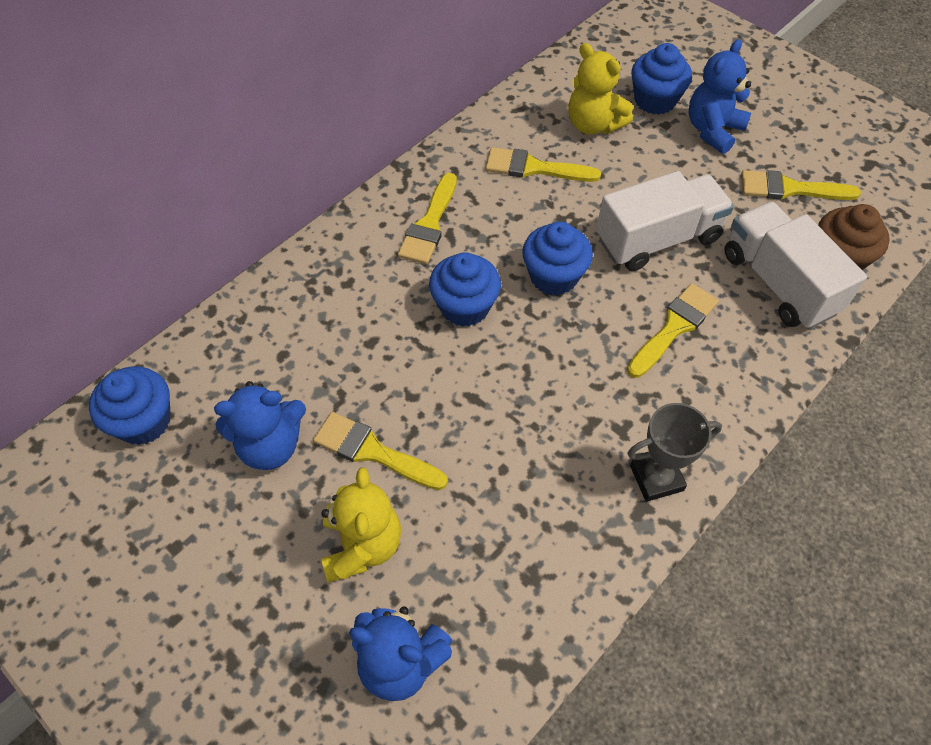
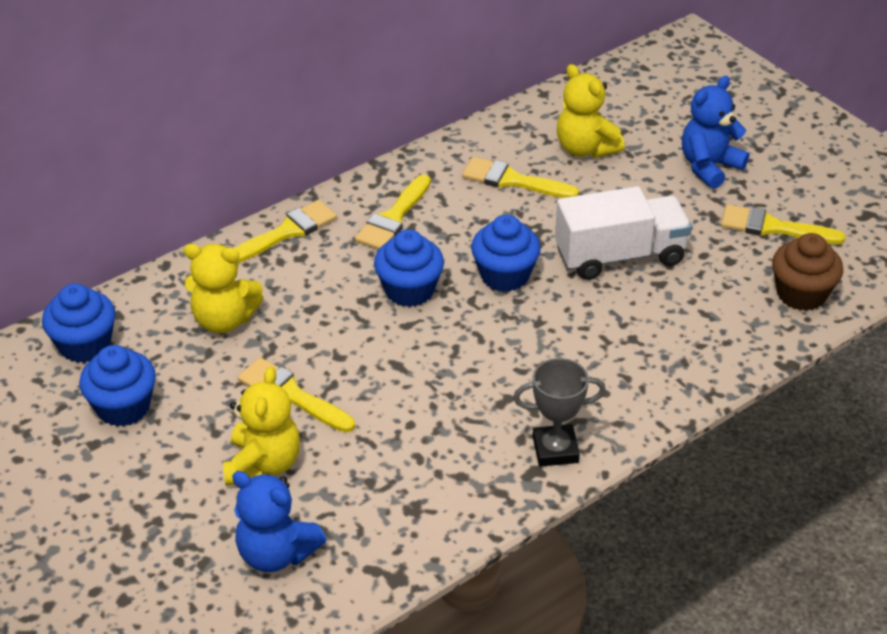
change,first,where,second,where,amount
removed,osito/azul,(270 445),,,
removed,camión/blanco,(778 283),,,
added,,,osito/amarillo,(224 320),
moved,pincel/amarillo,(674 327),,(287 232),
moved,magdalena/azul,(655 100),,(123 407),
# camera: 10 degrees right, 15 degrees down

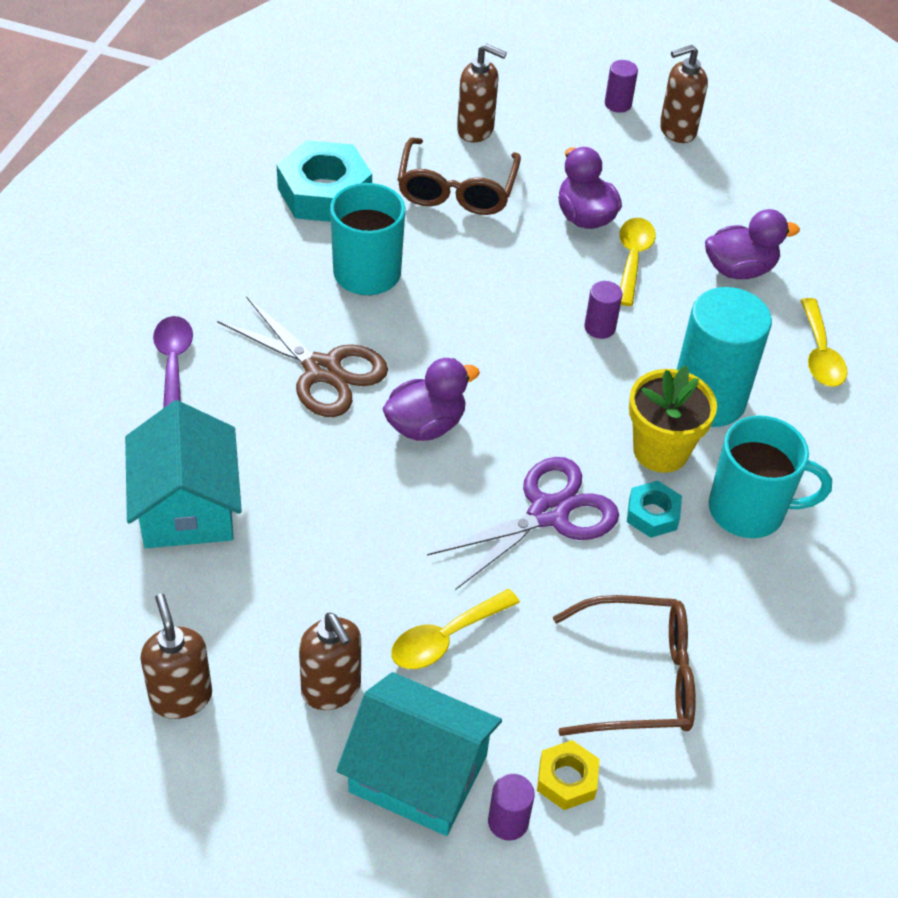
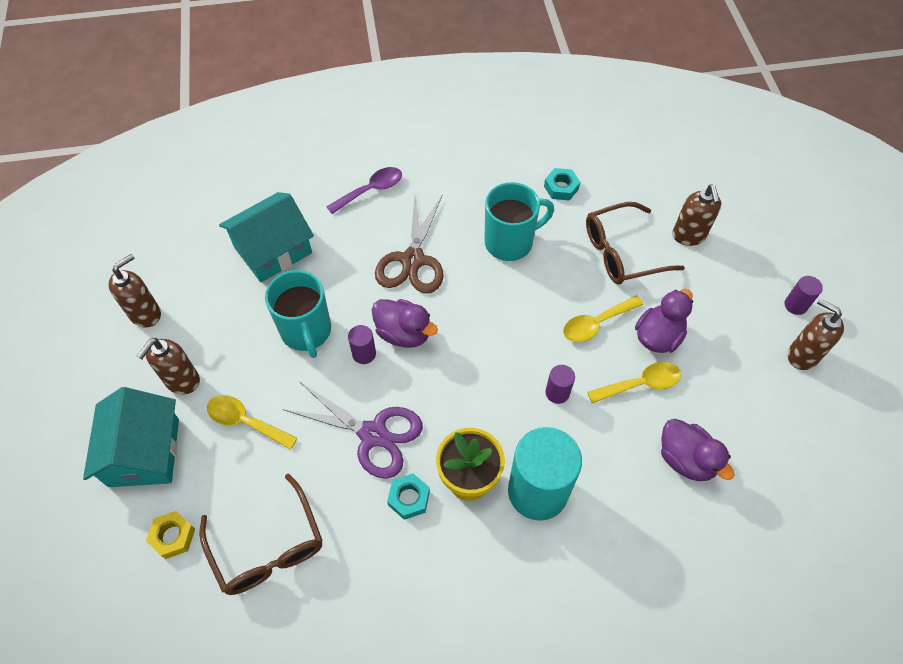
change,first,where,second,where,amount
moved,cilindro/morado,(508 822),,(364 354),
moved,taza/turquesa,(749 510),,(306 331),
moved,cuchara/amarillo,(820 354),,(596 323),
resized,tuerca/turquesa,(324 193),,(561 187),x0.52
# camera: 65 degrees right, 10 degrees up

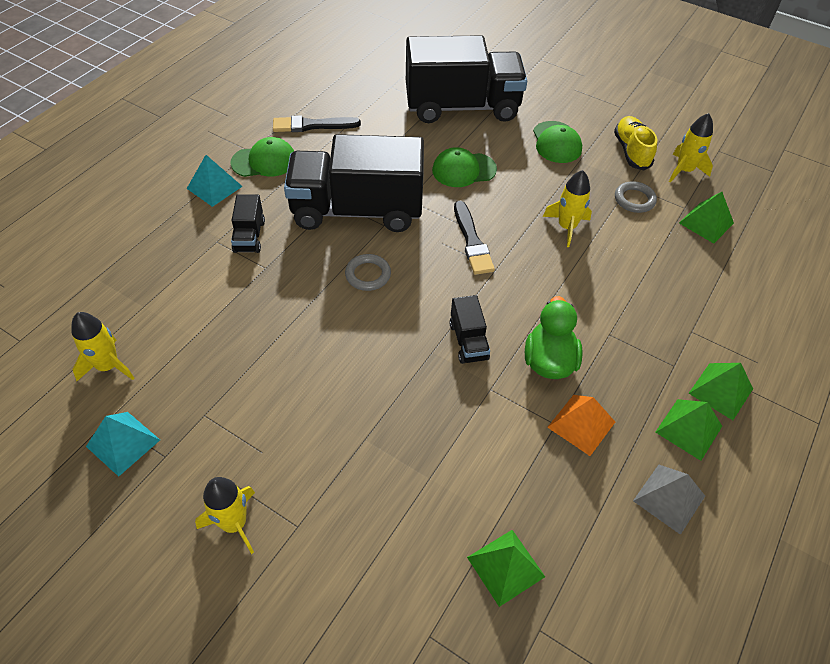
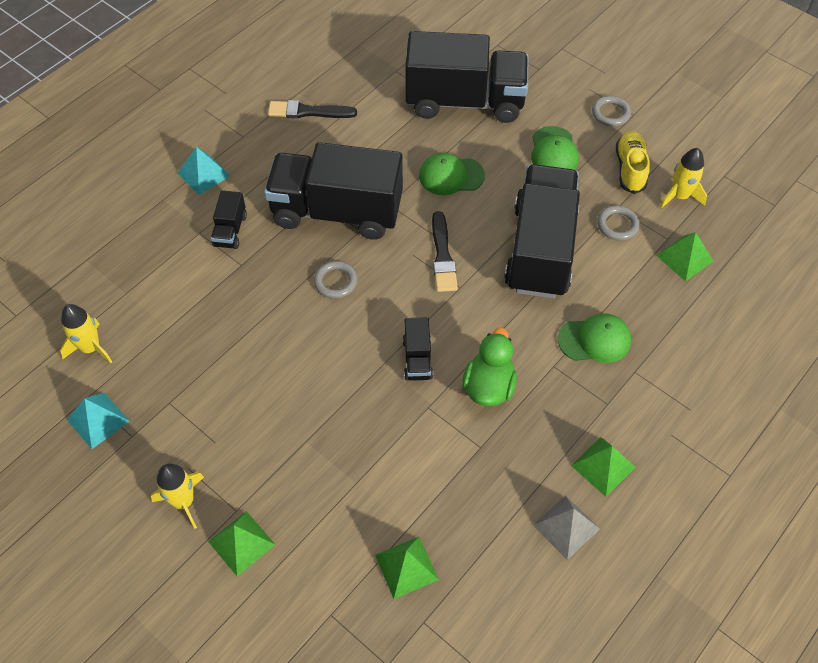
change,first,where,second,where,amount
removed,pirámide/naranja,(581 424),,,
added,,,anillo/gris,(610 113),
moved,gorra/verde,(264 161),,(594 340),
moved,pirámide/verde,(721 391),,(241 543),
replaced,cohete/amarillo,(566 227),camión/negro,(540 249),
# camera: 10 degrees right, 5 degrees up

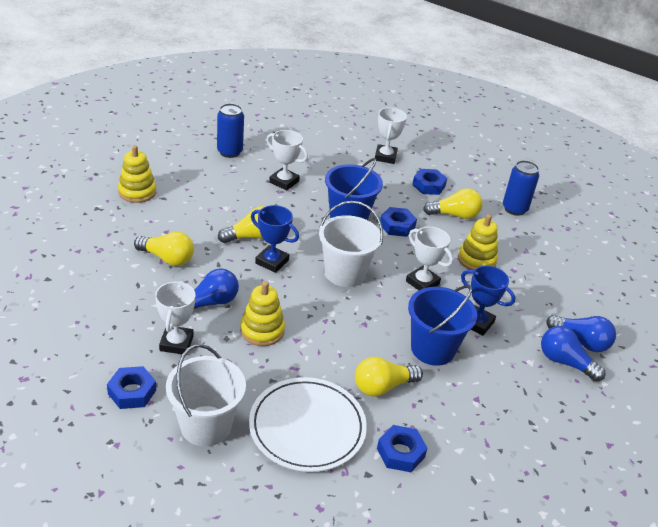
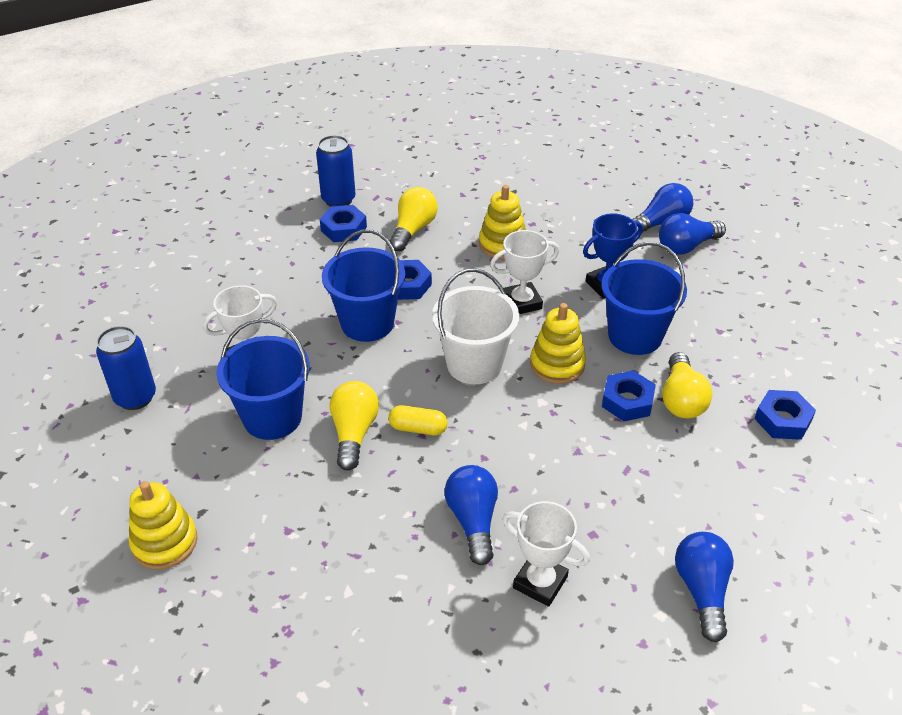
change,first,where,second,where,amount
removed,bombilla/amarillo,(167 258),,,
removed,plato/blanco,(307 427),,,
removed,trofeo/blanco,(385 157),,,
added,,,balde/azul,(272 417),
moved,tuerca/azul,(132 392),,(627 401),
moved,juguete apilable/amarillo,(262 330),,(557 364),
moved,lata/azul,(514 209),,(338 200),
replaced,balde/blanco,(205 426),bombilla/azul,(702 591),
replaced,trofeo/azul,(272 262),cápsula/amarillo,(418 428),
# camera: 60 degrees left, 5 degrees up

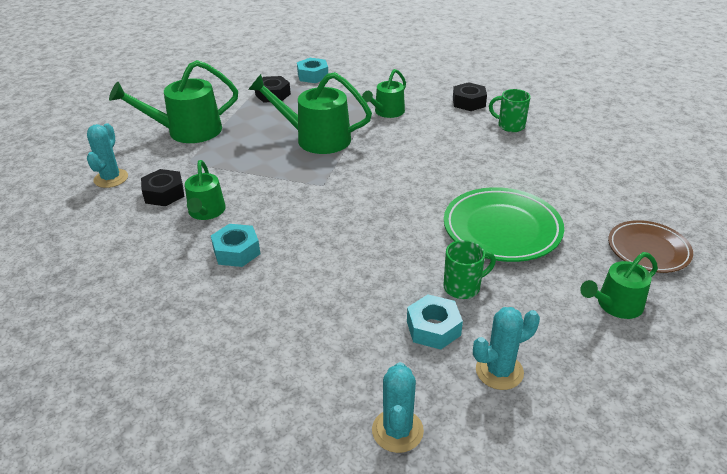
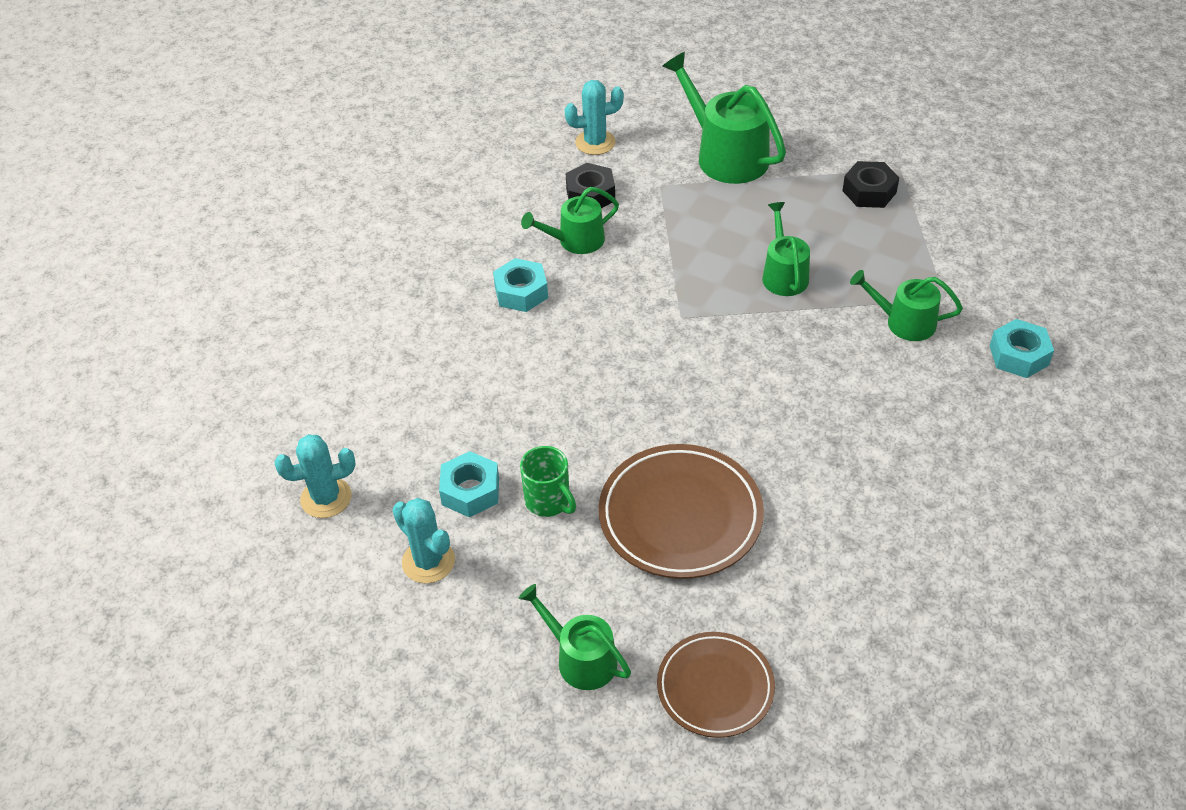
change,first,where,second,where,amount
removed,tuerca/negro,(469 102),,,
removed,taza/verde,(510 126),,,
moved,tuerca/turquesa,(313 76),,(1018 355),
recoloured,plato/verde,(502 229),plato/marrón,(680 516),
resized,regadera/verde,(316 139),,(784 275),x0.60
# camera: 70 degrees right, 10 degrees up

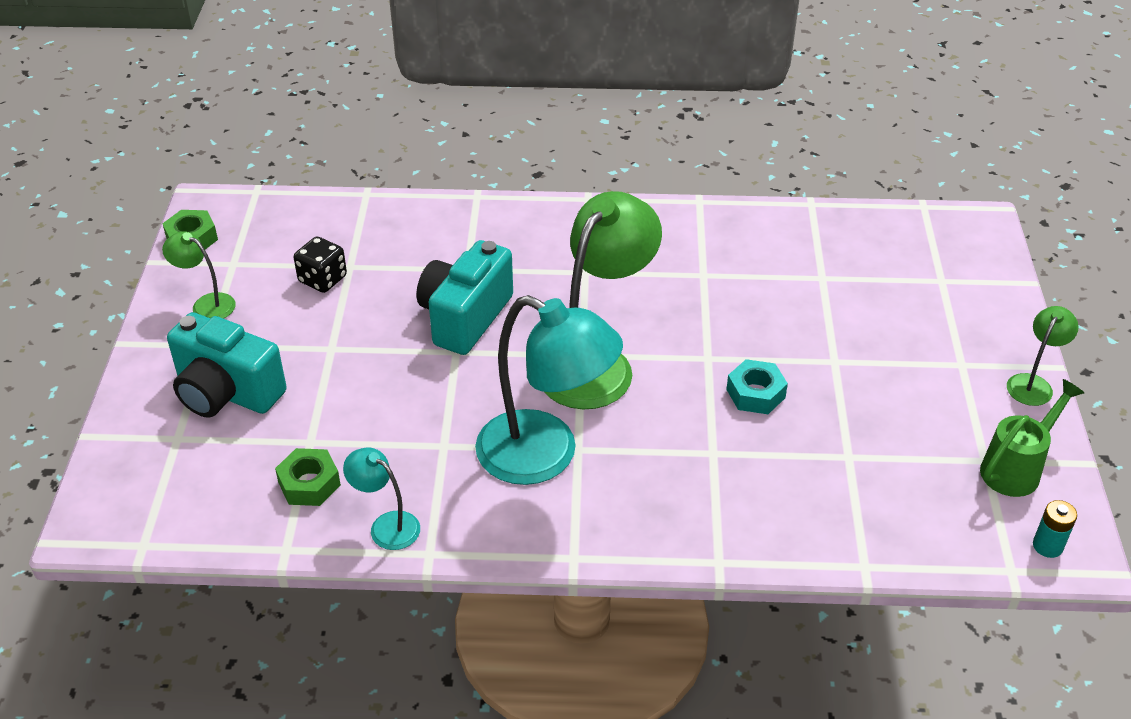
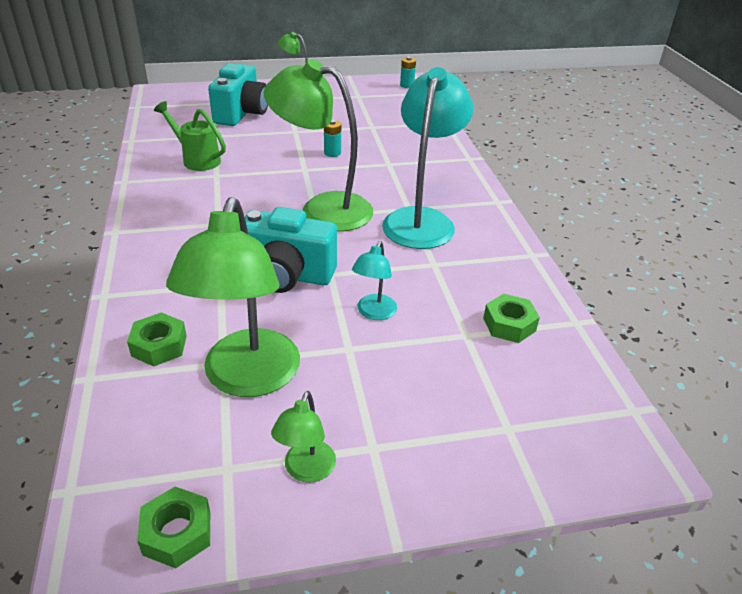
change,first,where,second,where,amount
added,,,tuerca/verde,(159 346),
moved,cámara/turquesa,(227 393),,(241 114),
moved,lámpara/turquesa,(386 525),,(374 313),
moved,regadera/verde,(1017 468),,(197 159),
replaced,dado/negro,(322 279),lámpara/verde,(247 378),
replaced,tuerca/turquesa,(755 393),pila/turquesa,(332 153),
# camera: 105 degrees left, 5 degrees down

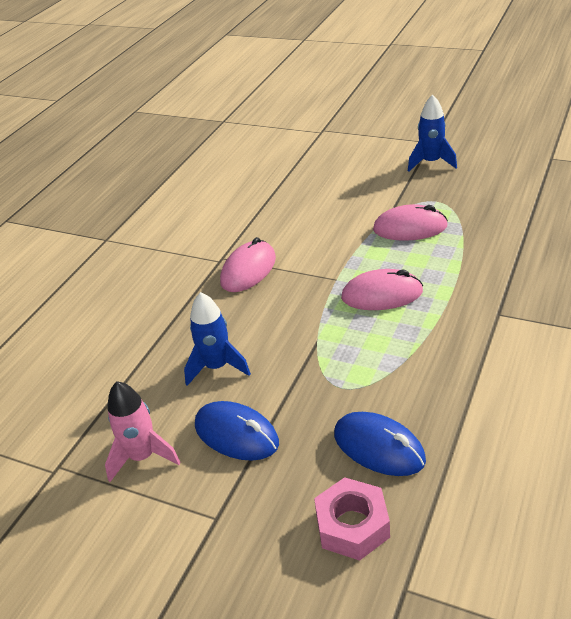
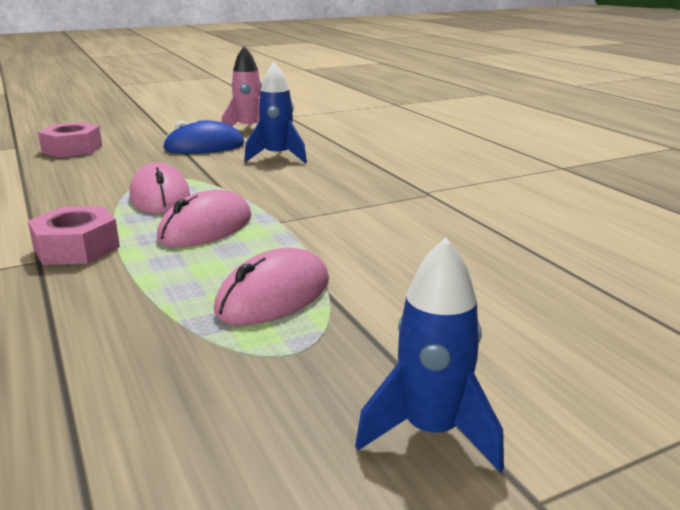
change,first,where,second,where,amount
removed,ratón/azul,(379 447),,,
added,,,tuerca/rosa,(76 248),
moved,ratón/rosa,(248 270),,(160 197),
# camera: 125 degrees right, 15 degrees down

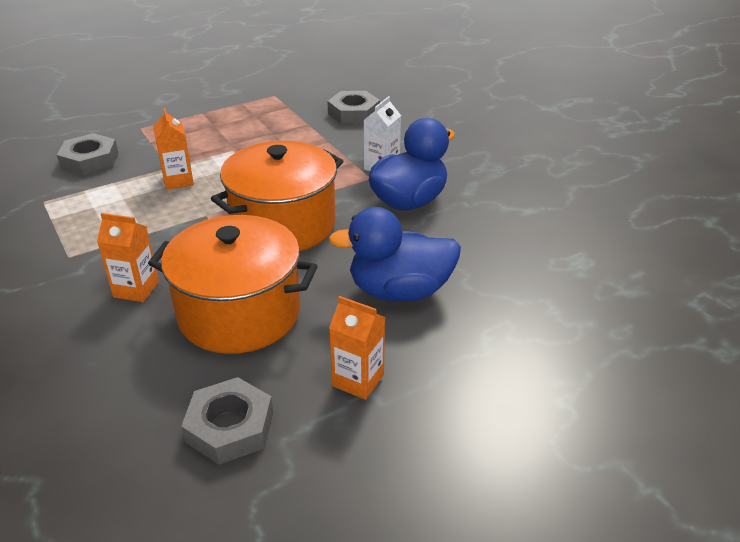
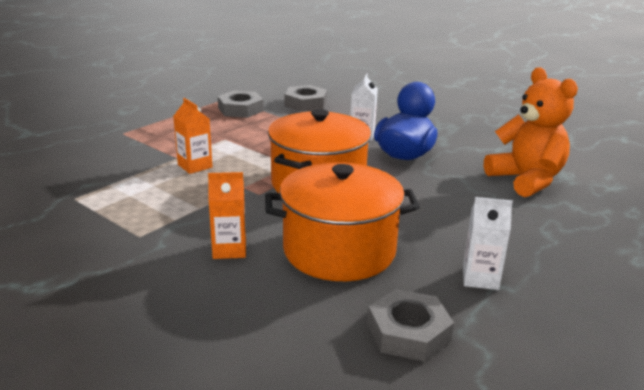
change,first,where,second,where,amount
removed,pato/azul,(399 291),,,
added,,,osito/naranja,(526 180),
moved,tuerca/gris,(90 160),,(240 109),
recoloured,cartón de leche/naranja,(358 380),cartón de leche/blanco,(480 278),
# camera: 20 degrees left, 10 degrees down

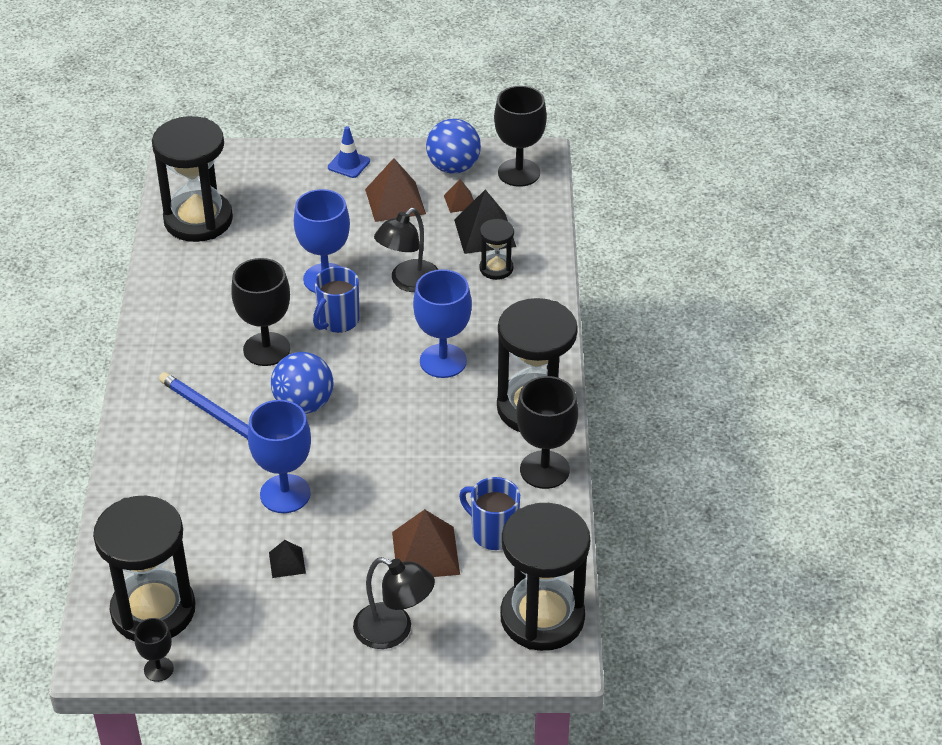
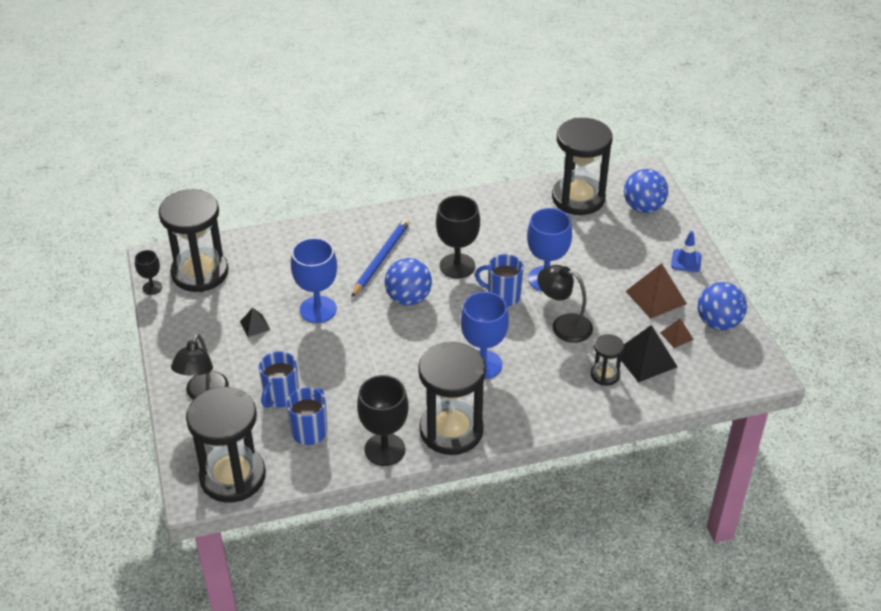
change,first,where,second,where,amount
removed,copa/negro,(519 173),,,
added,,,pelota/azul,(643 207),
replaced,pirámide/marrón,(425 553),taza/azul,(281 396),
# camera: 75 degrees right, 0 degrees up

